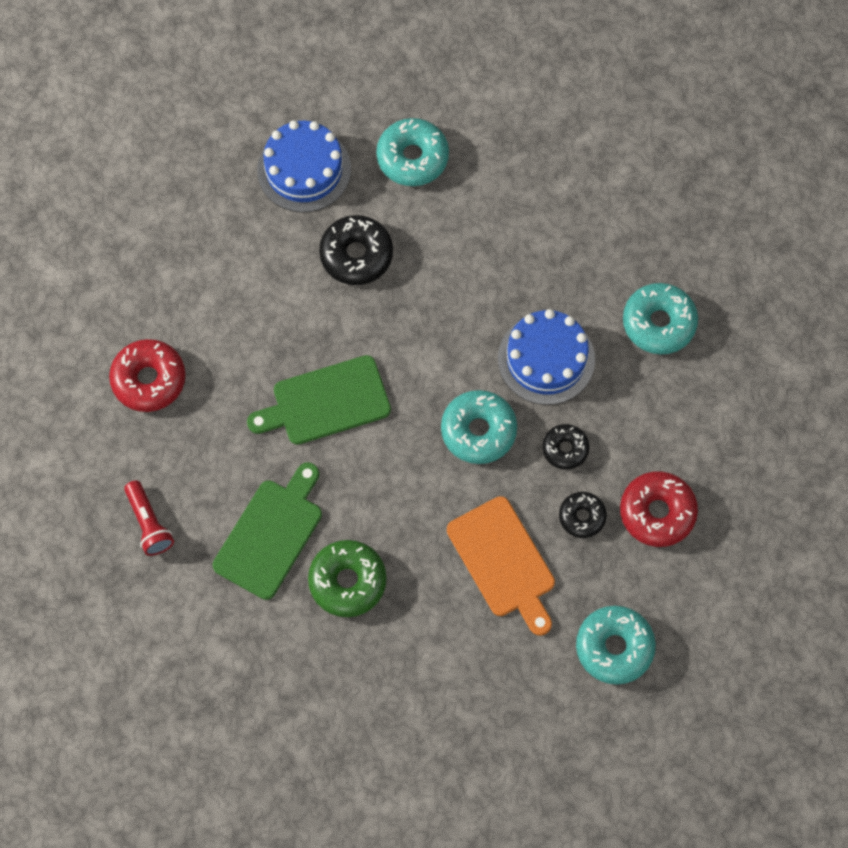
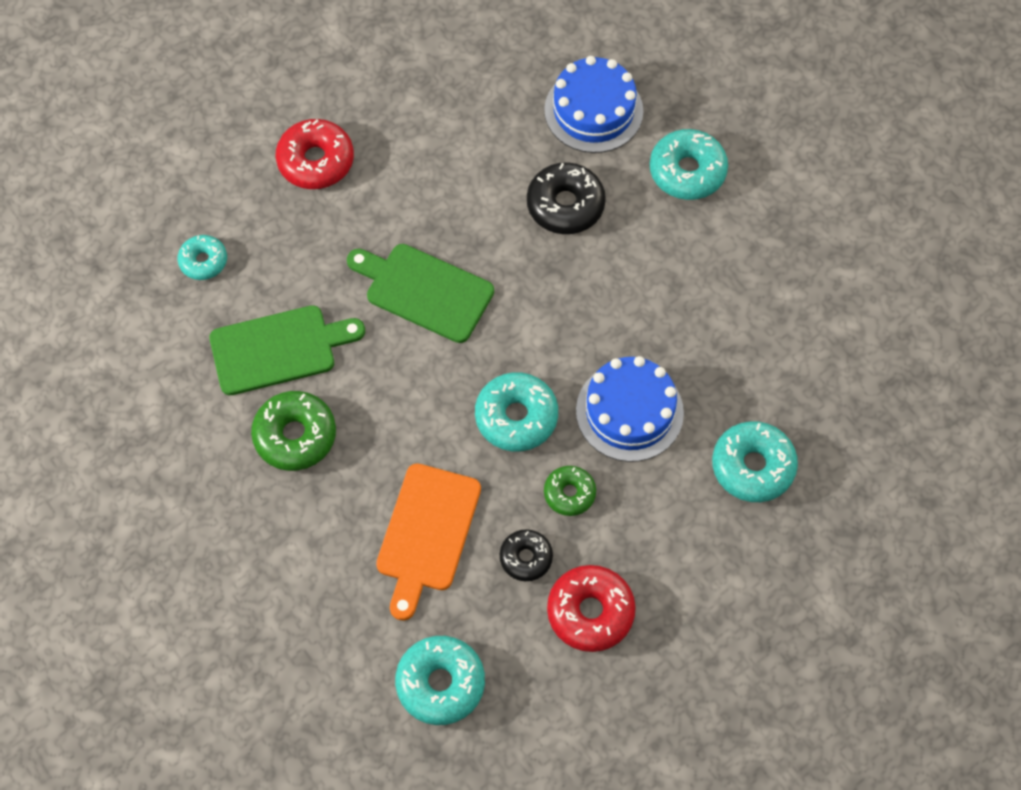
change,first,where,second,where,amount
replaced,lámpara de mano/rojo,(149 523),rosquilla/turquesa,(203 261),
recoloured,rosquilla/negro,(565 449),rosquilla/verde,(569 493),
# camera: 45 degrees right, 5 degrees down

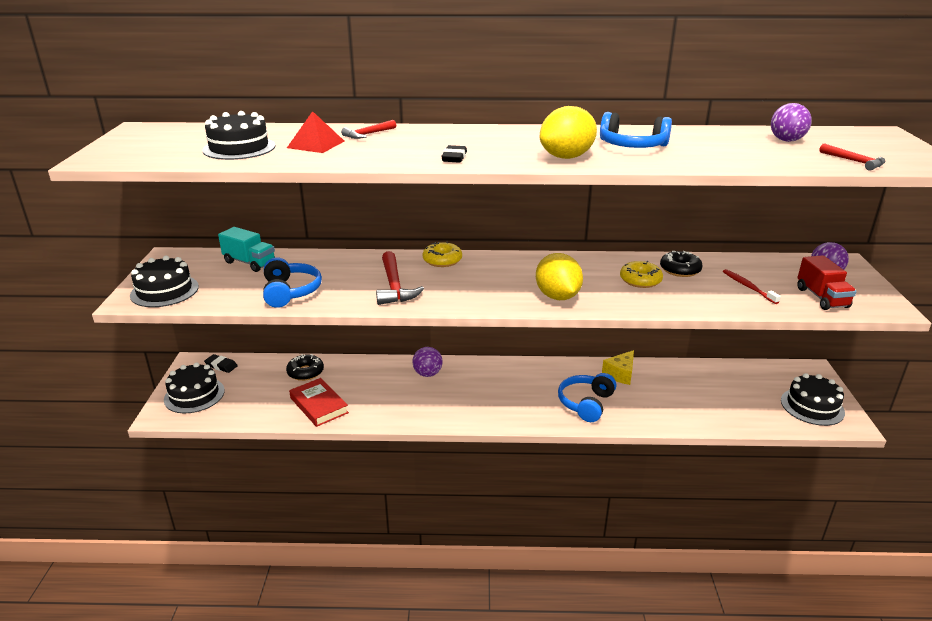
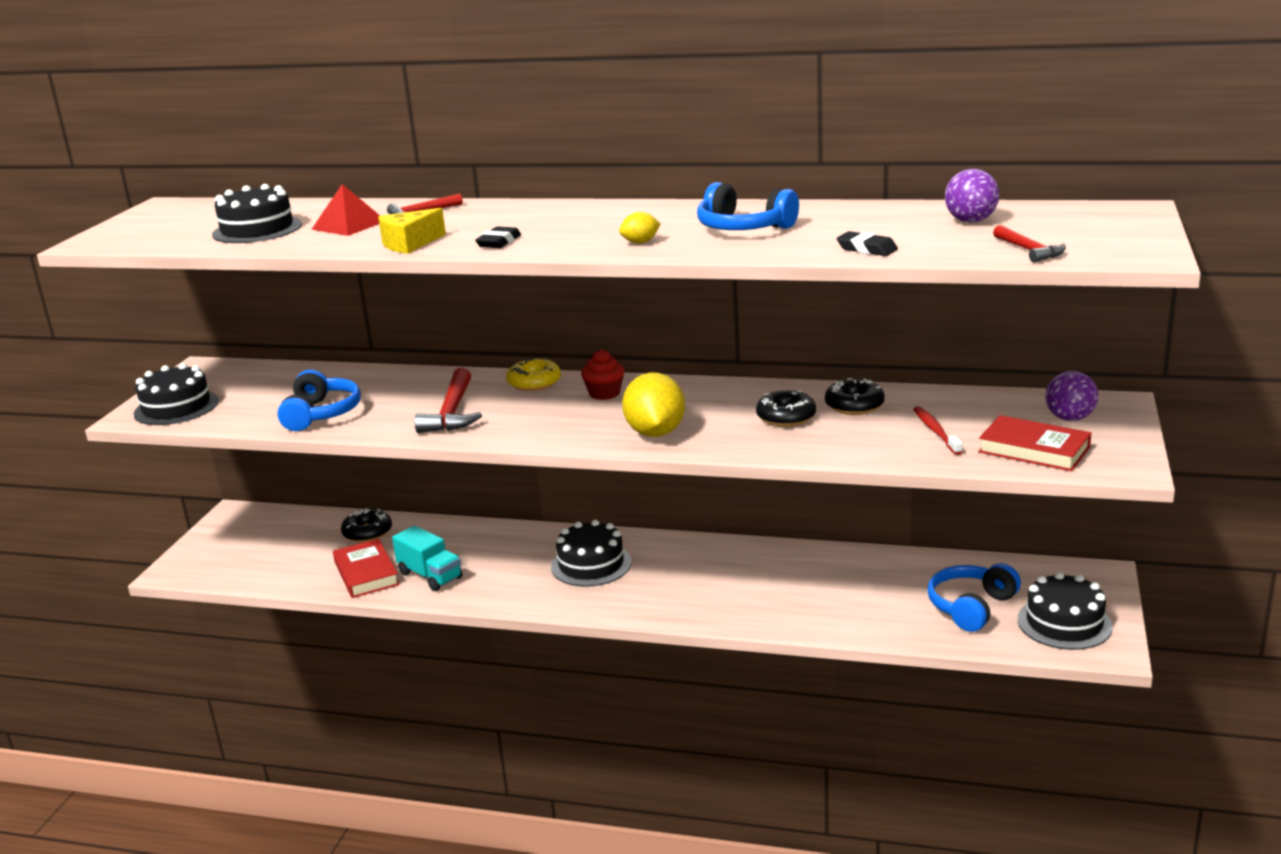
change,first,where,second,where,amount
removed,pelota/morado,(427 374),,,
added,,,magdalena/rojo,(604 393),
moved,tarta/negro,(194 395),,(591 564),
moved,goma de borrar/negro,(221 366),,(867 249),
moved,camión/turquesa,(249 263),,(430 576),
moved,auriculares/azul,(586 403),,(971 607),
moved,queso/amarillo,(620 374),,(410 244),
replaced,camión/rojo,(821 298),libro/rojo,(1034 449),
recoloured,rosquilla/amarillo,(640 280),rosquilla/negro,(786 417),
resized,limón/amarillo,(566 157),,(640 242),x0.46
# camera: 15 degrees right, 5 degrees down

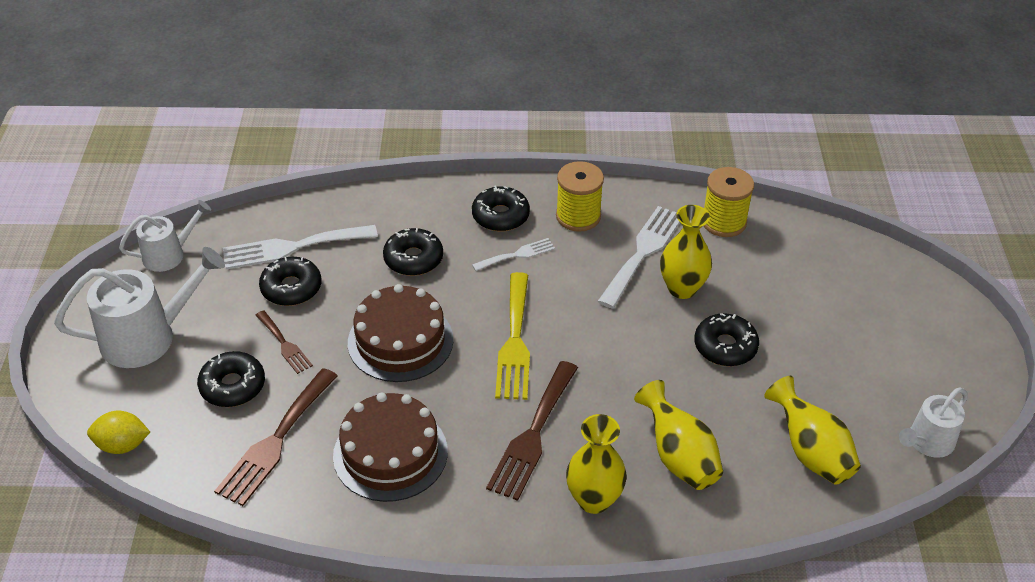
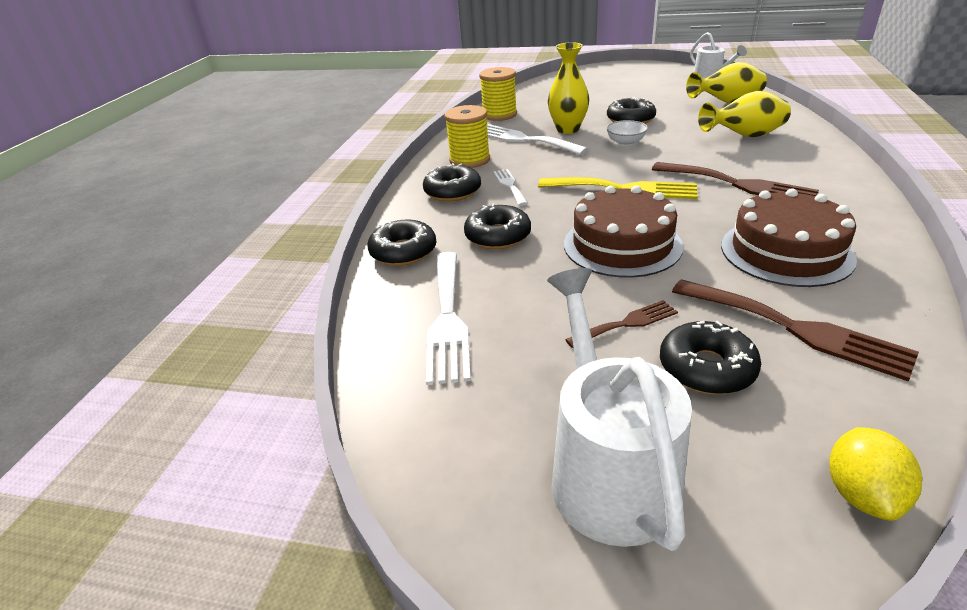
change,first,where,second,where,amount
removed,regadera/blanco,(169 254),,,
removed,florero/amarillo,(594 500),,,
added,,,cuenco/blanco,(625 142),
moved,rosquilla/negro,(291 288),,(403 252),
# camera: 75 degrees left, 10 degrees down

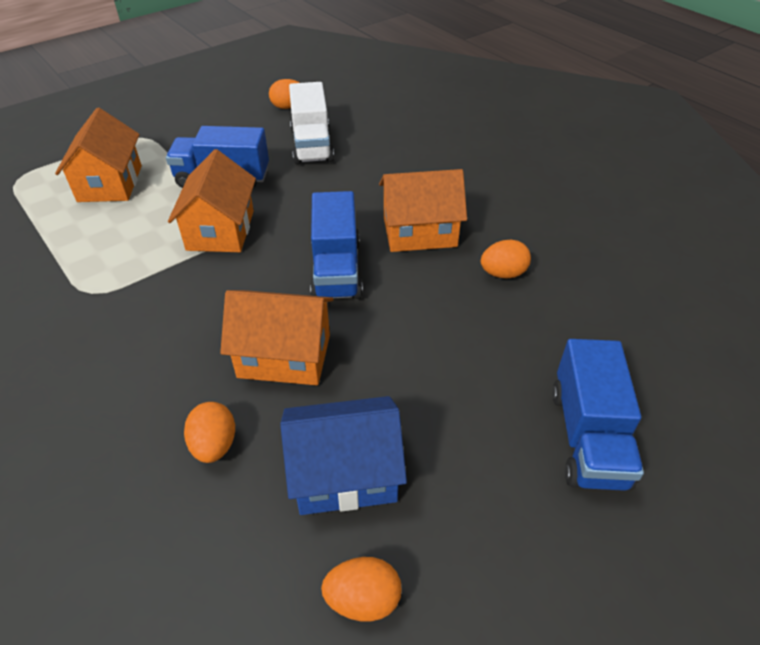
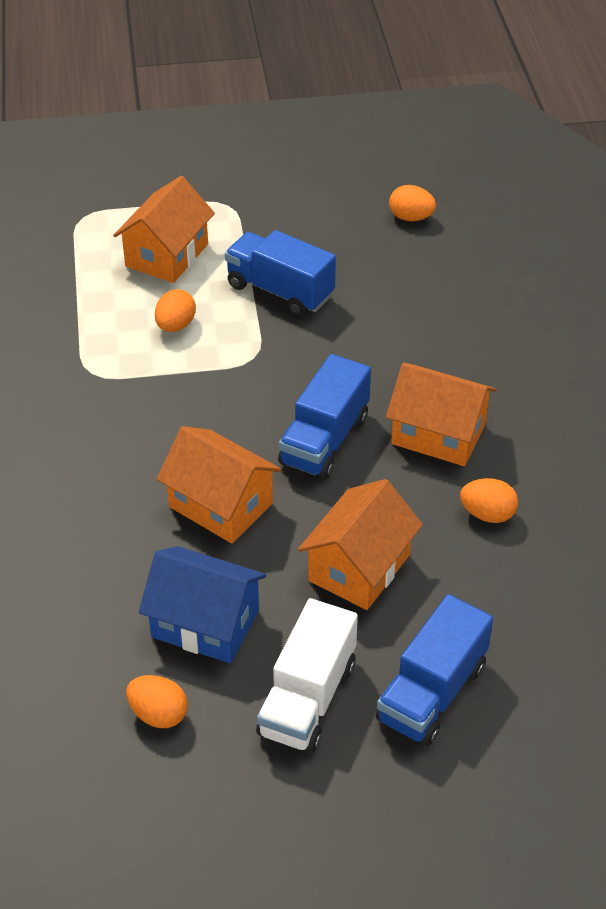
change,first,where,second,where,amount
moved,casa/naranja,(220 230),,(359 567),
moved,huevo/naranja,(214 445),,(175 325),
moved,camión/blanco,(312 145),,(308 699),
# camera: 30 degrees right, 0 degrees up

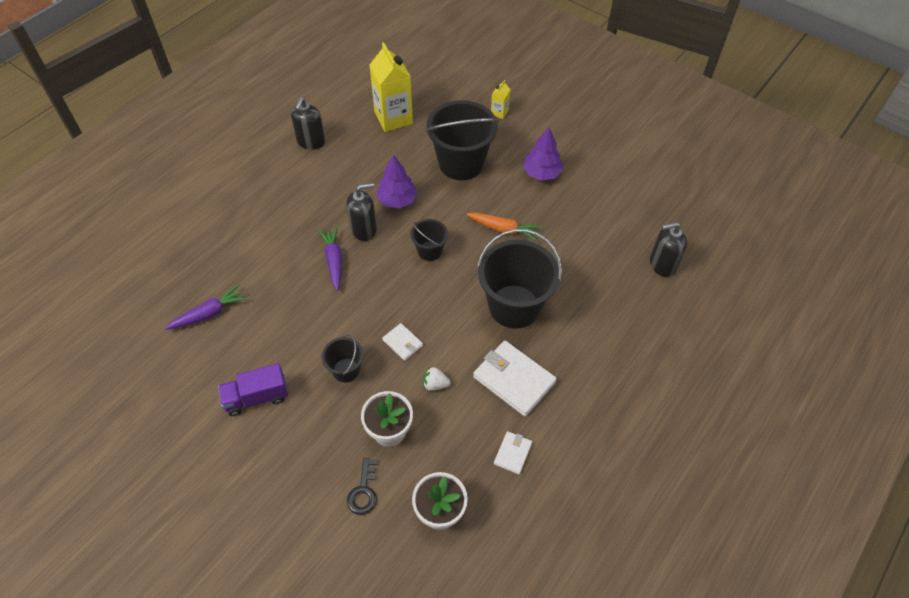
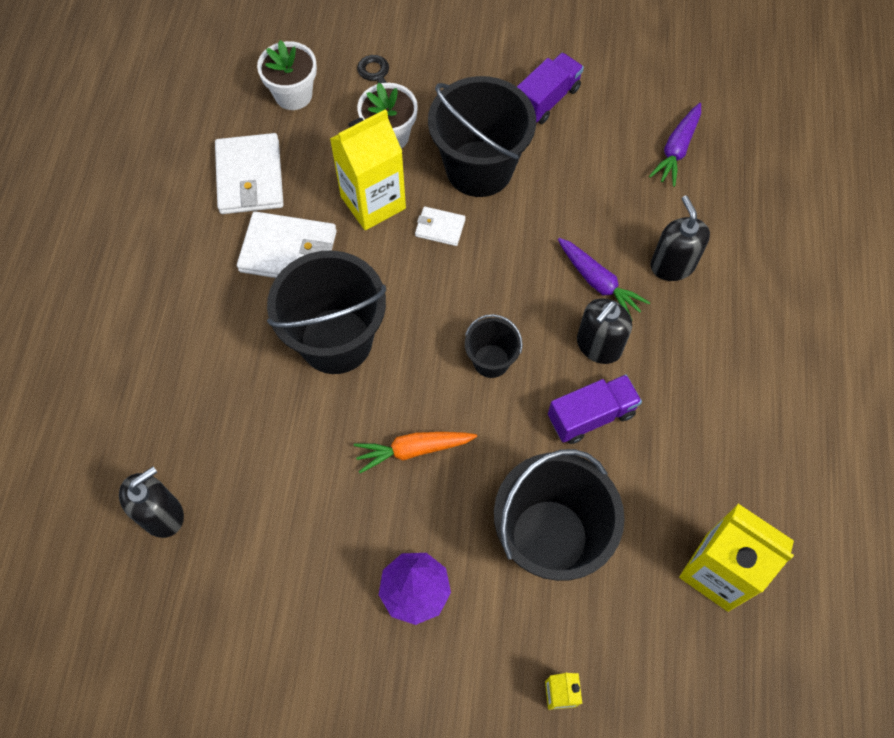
change,first,where,second,where,amount
moved,dispensador de jabón/negro,(311 142),,(672 265),
replaced,árbol/morado,(397 200),camión/morado,(591 416),
replaced,fresa/blanco,(435 384),cartón de leche/amarillo,(373 202),
resized,balde/negro,(346 370),,(479 168),x2.00
resized,cartera/blanco,(513 453),,(250 177),x1.94
# camera: 150 degrees right, 10 degrees up

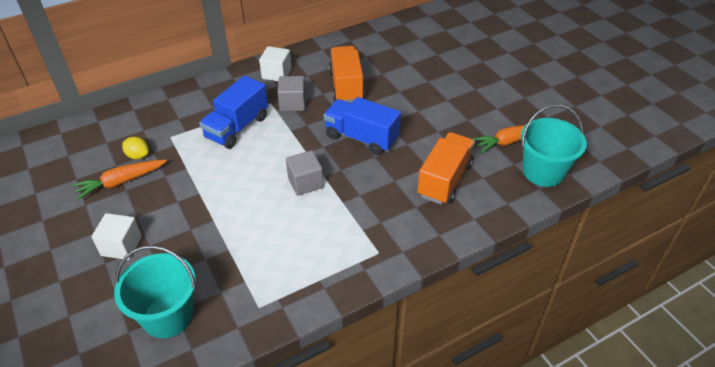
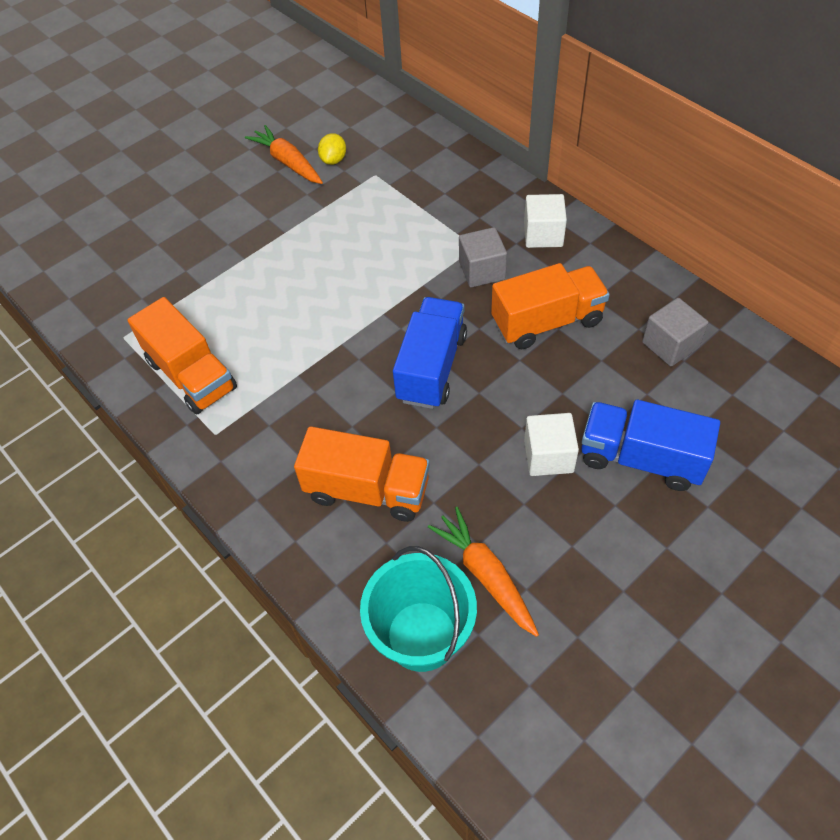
change,first,where,second,where,amount
removed,balde/turquesa,(168 316),,,
added,,,camión/naranja,(191 375),
moved,cubo/blanco,(121 246),,(548 456),
moved,camión/azul,(237 127),,(641 458),
moved,cubo/gris,(305 182),,(670 345),
# camera: 80 degrees right, 10 degrees up

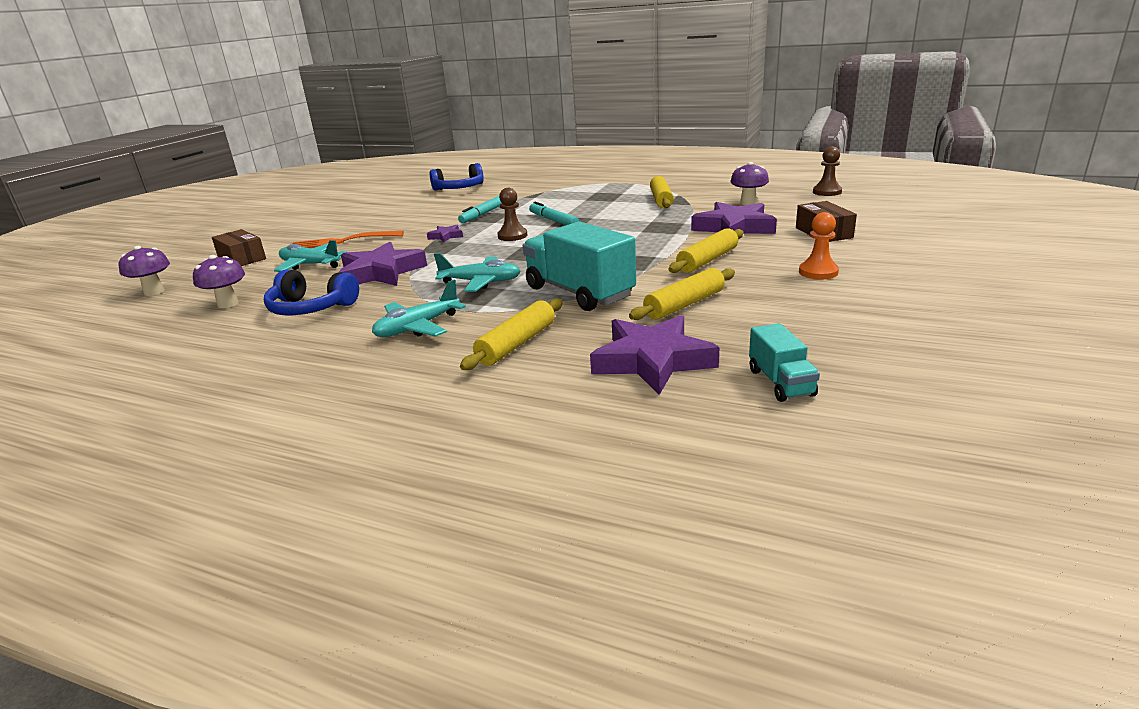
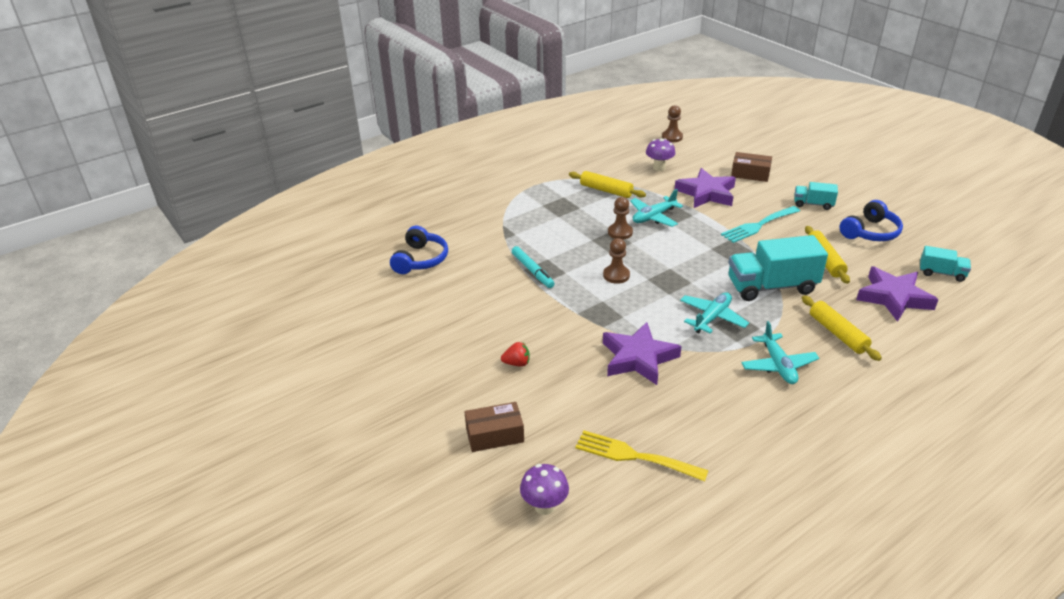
change,first,where,second,where,amount
removed,estrella/morado,(446 236),,,
removed,rotulador/turquesa,(553 220),,,
added,,,peón/marrón,(620 232),
moved,auriculares/azul,(311 308),,(870 232),
moved,avión/turquesa,(310 265),,(653 217),
replaced,seta/morado,(228 304),tenedor/amarillo,(634 456),
replaced,tenedor/naranja,(341 242),fresa/rojo,(517 363),
replaced,rodillo/amarillo,(707 260),tenedor/turquesa,(758 225),
replaced,peón/naranja,(818 272),camión/turquesa,(813 204),
# camera: 60 degrees left, 10 degrees up

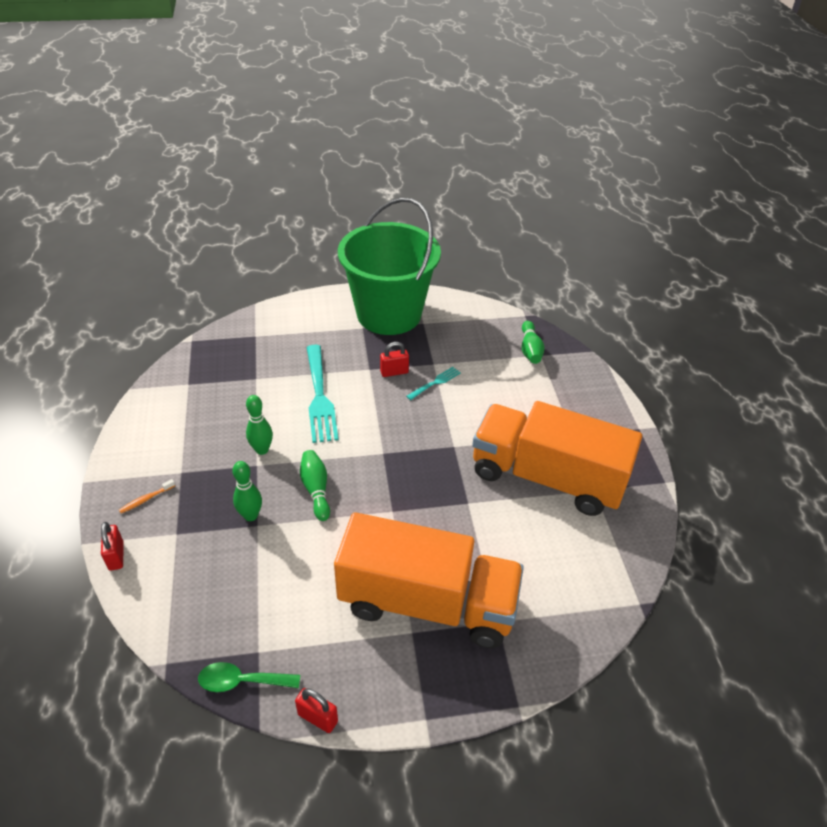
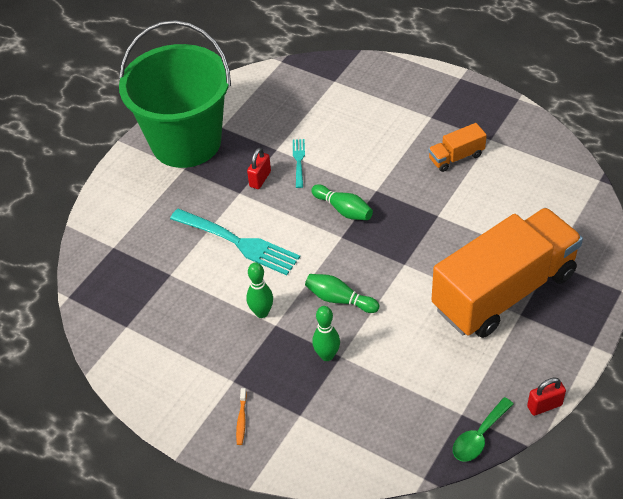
change,first,where,second,where,amount
removed,candado/rojo,(116 556),,,
moved,bolo/verde,(530 350),,(343 210),
resized,camión/naranja,(546 477),,(456 157),x0.41
# camera: 45 degrees left, 5 degrees up

